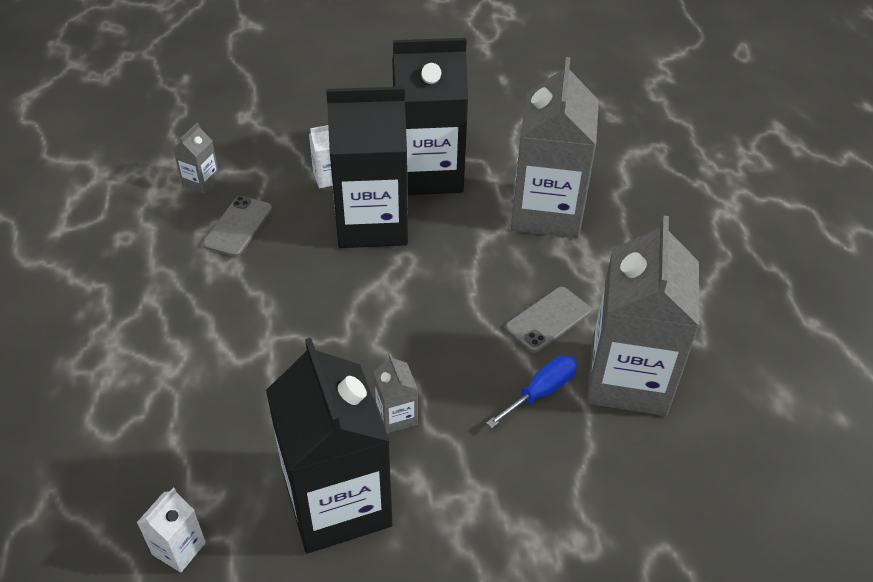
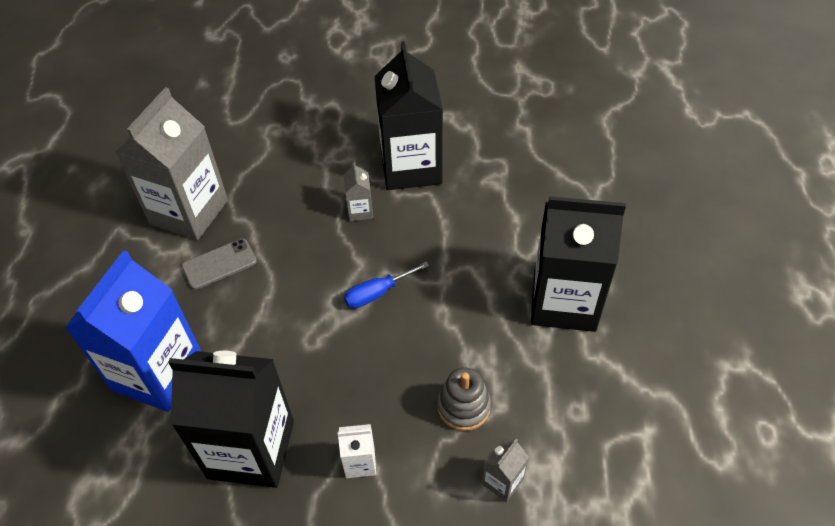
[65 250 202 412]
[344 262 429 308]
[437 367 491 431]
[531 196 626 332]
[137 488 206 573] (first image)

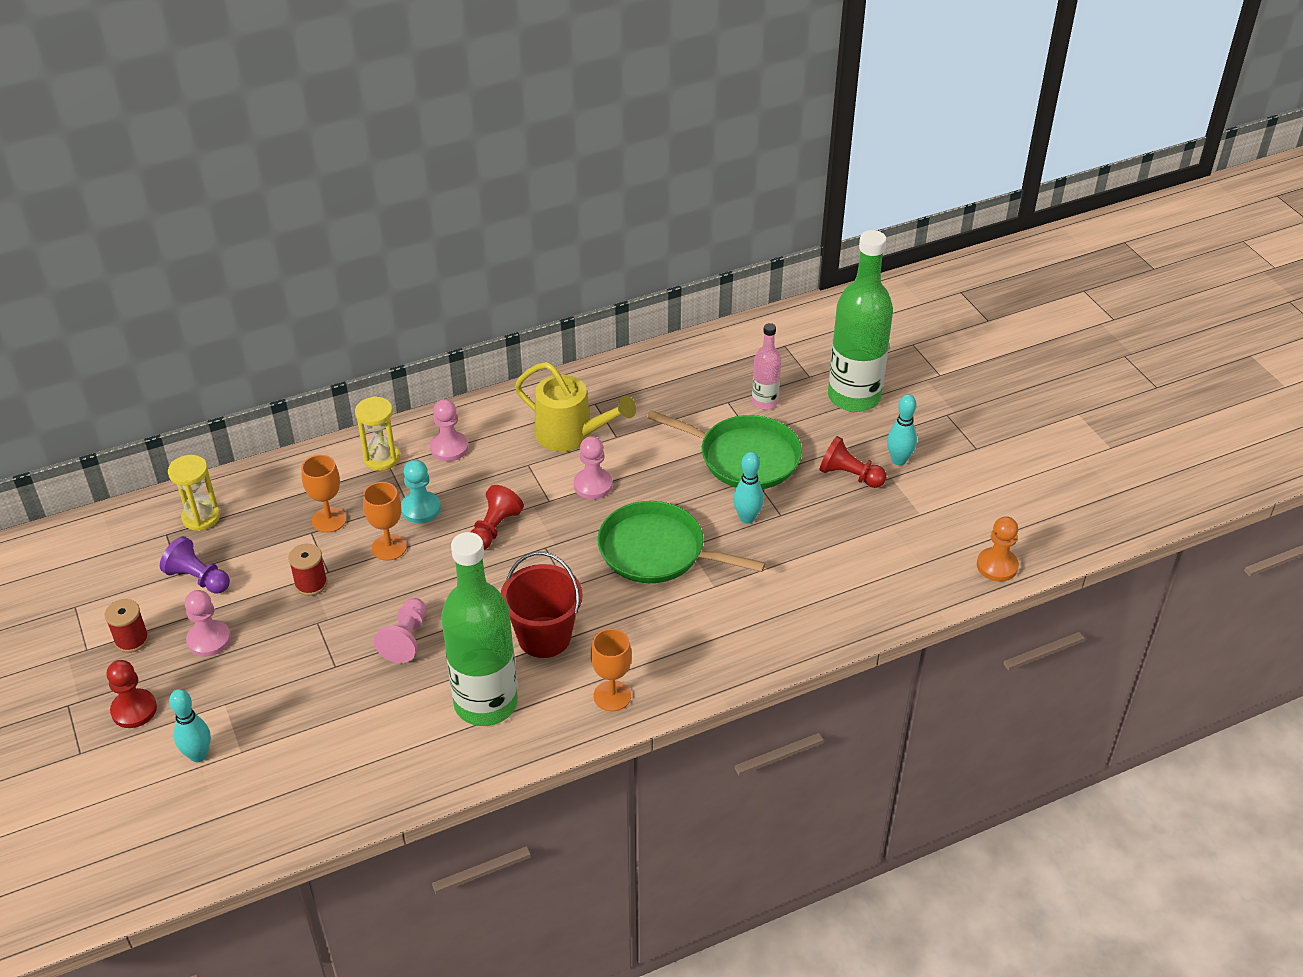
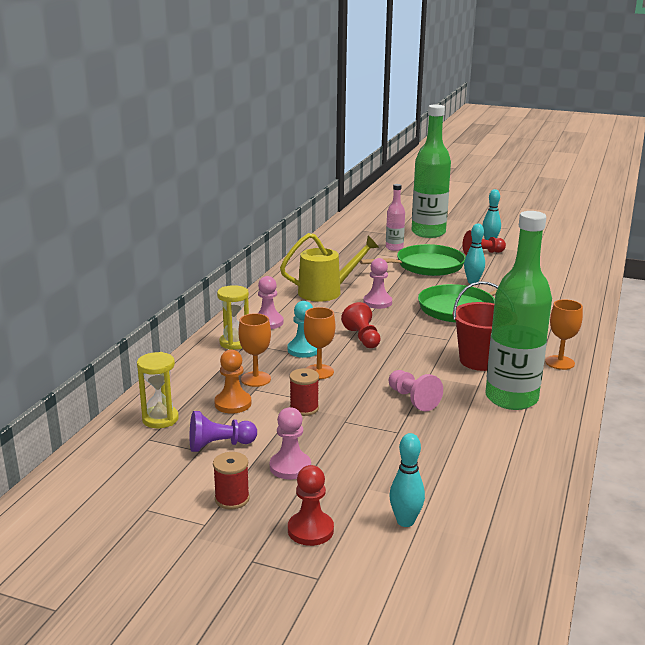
[214 350 251 414]

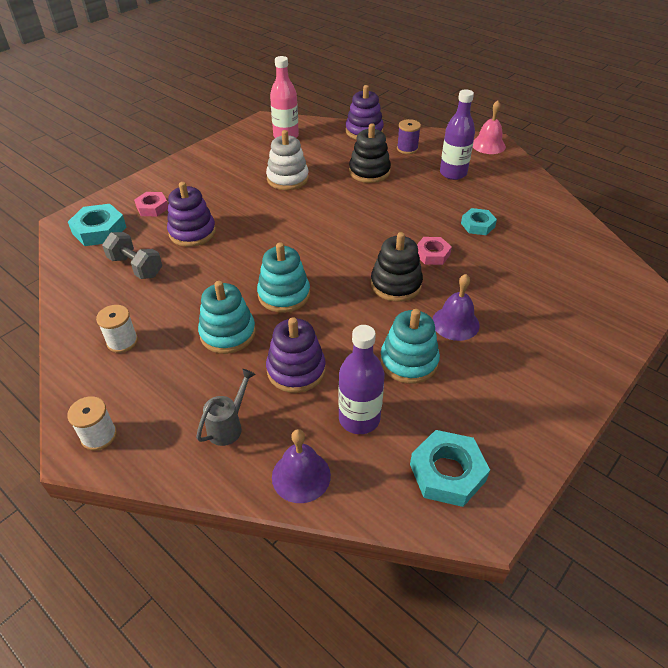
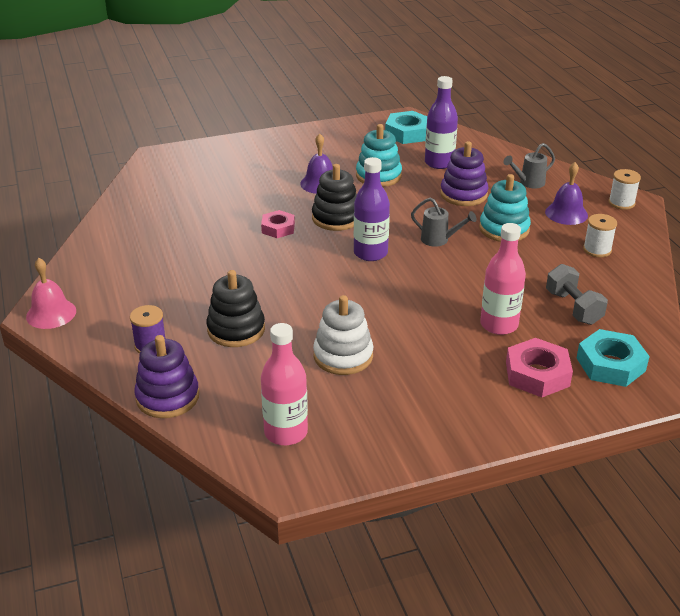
[354 157 390 261]
[411 198 477 247]
[480 223 526 335]
[506 338 573 397]
[545 162 588 225]
[461 208 497 235] (first image)

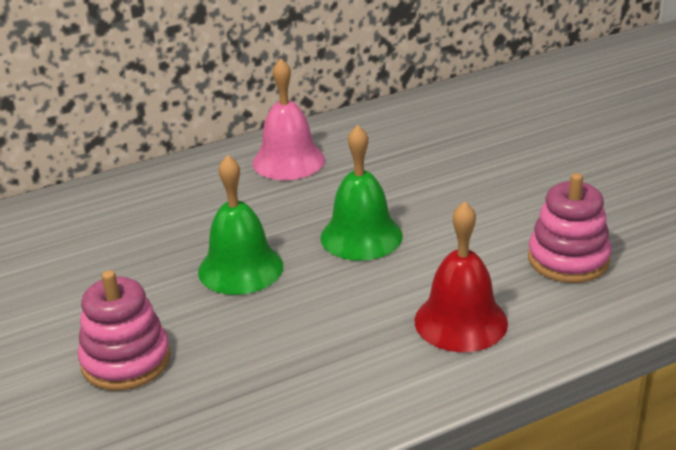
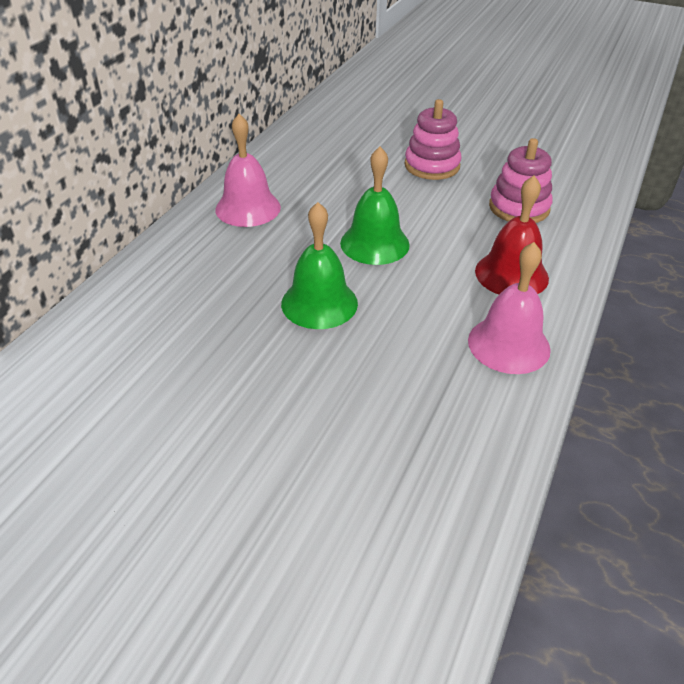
[404 99 461 180]
[468 242 551 374]

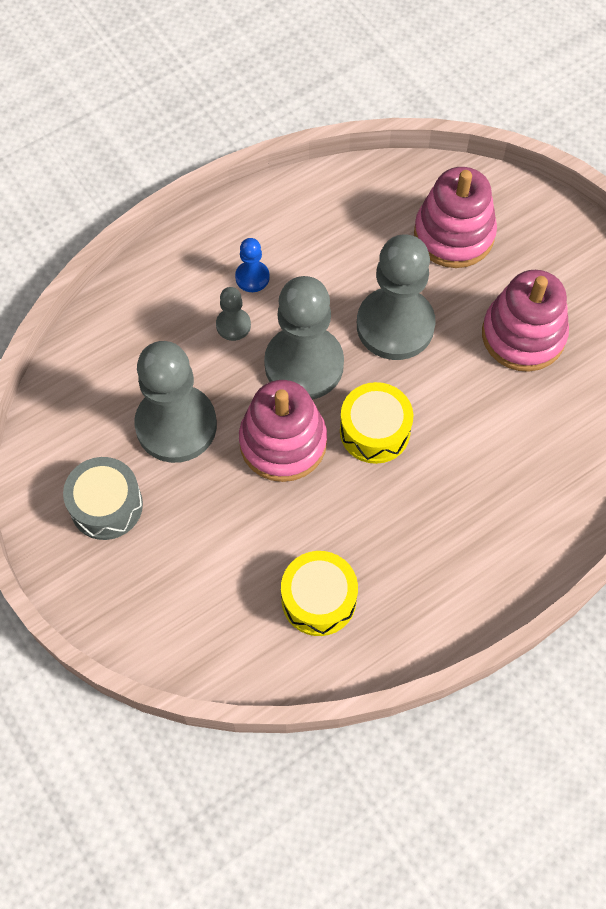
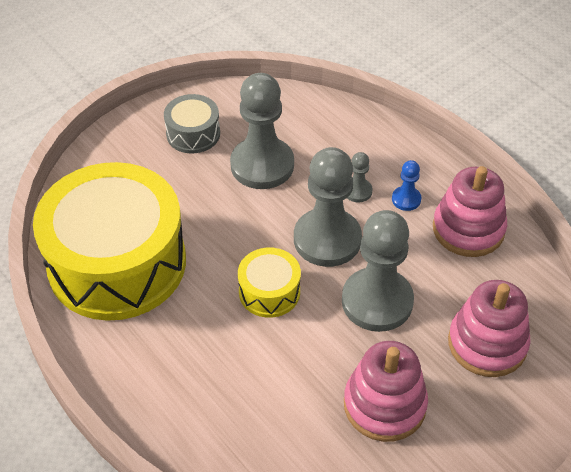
[33 162 186 321]
[433 166 507 257]

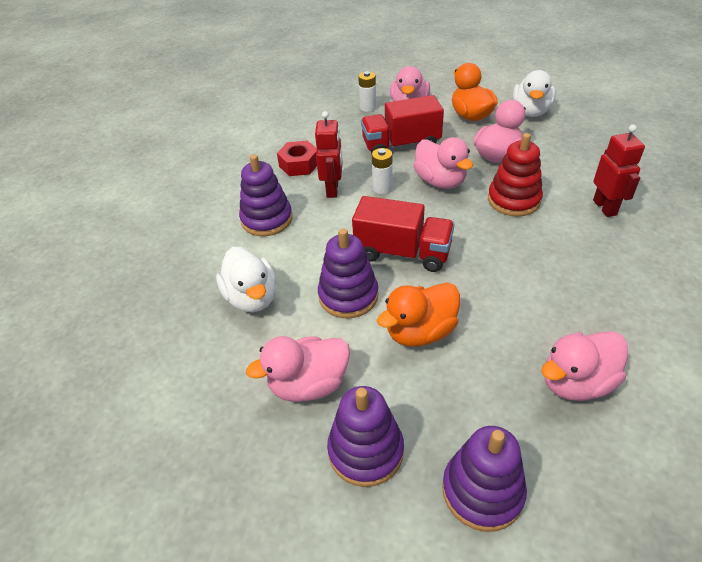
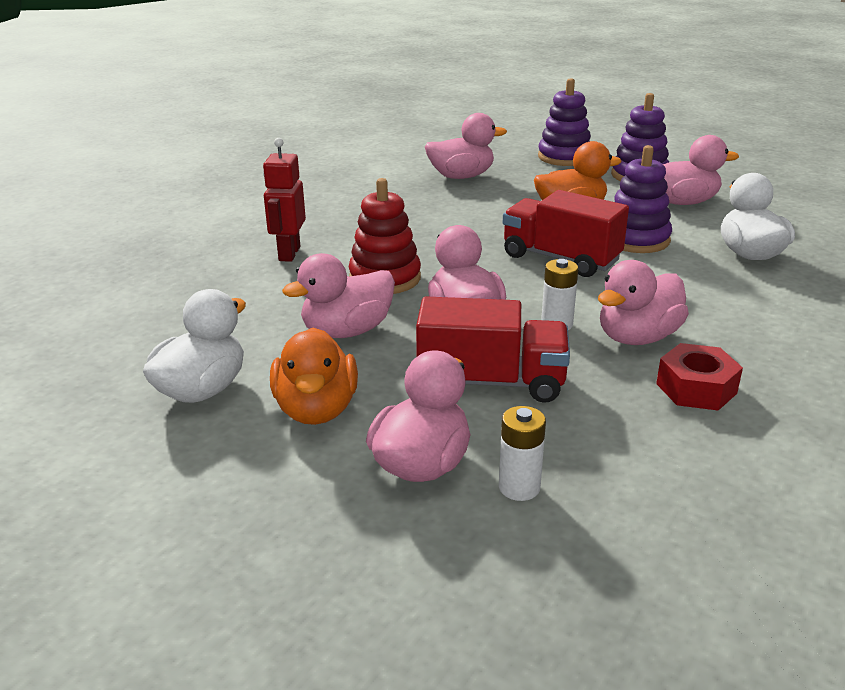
[598 260 689 345]
[239 154 293 236] (first image)

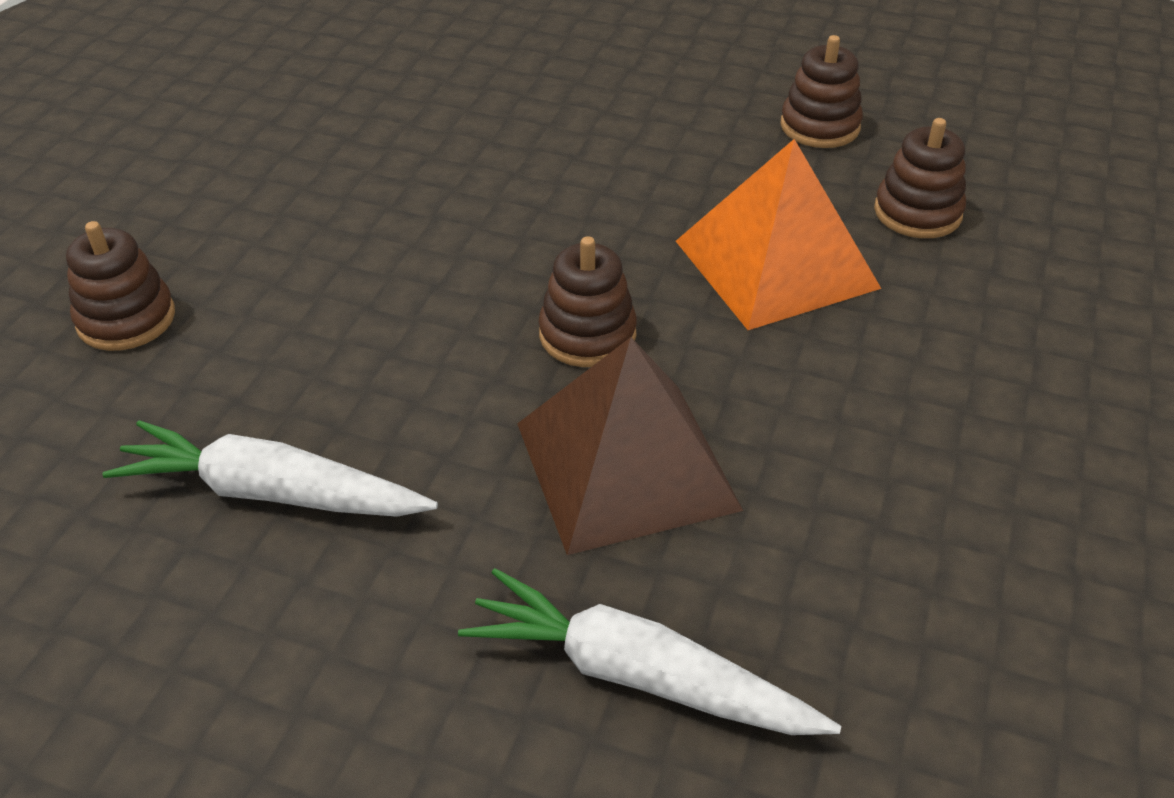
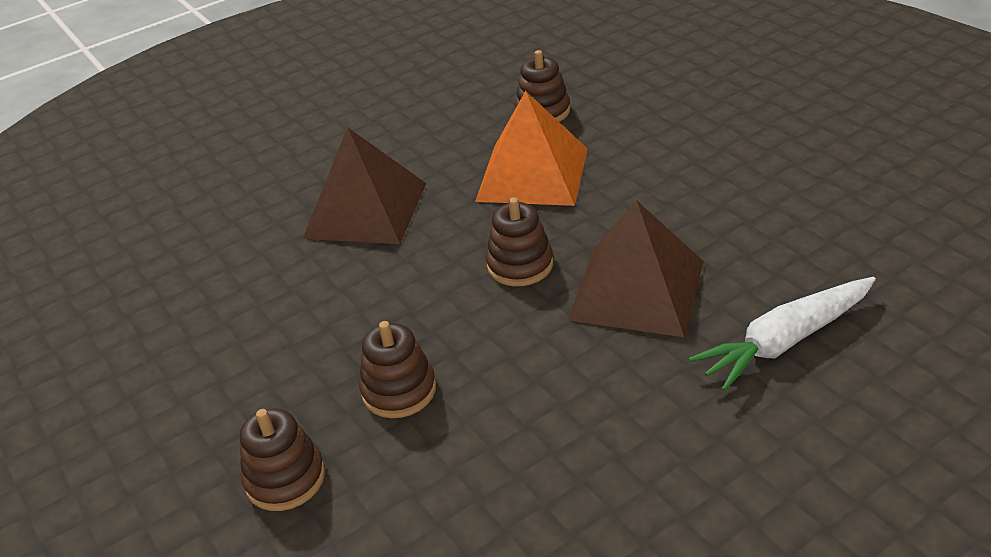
[303 127 426 244]
[359 321 436 418]
[102 420 438 517] (first image)

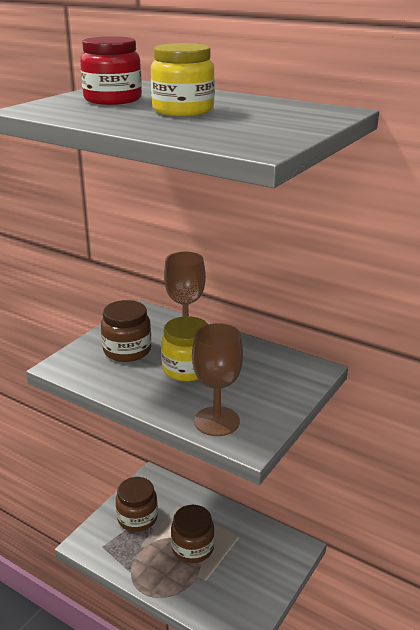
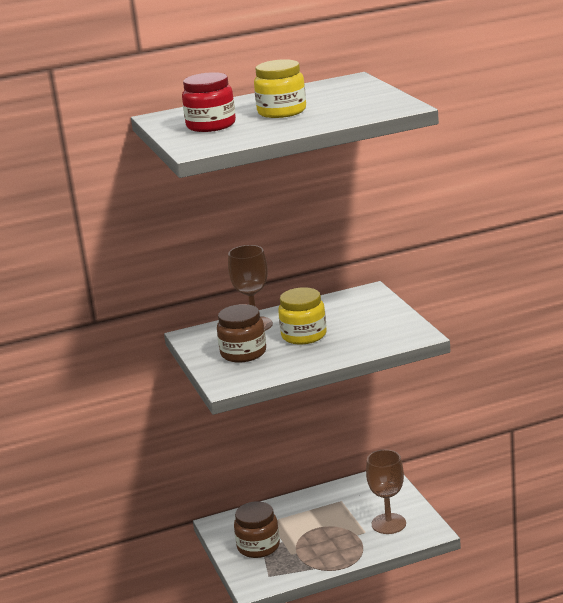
[366 450 406 534]
[171 505 215 563] (first image)

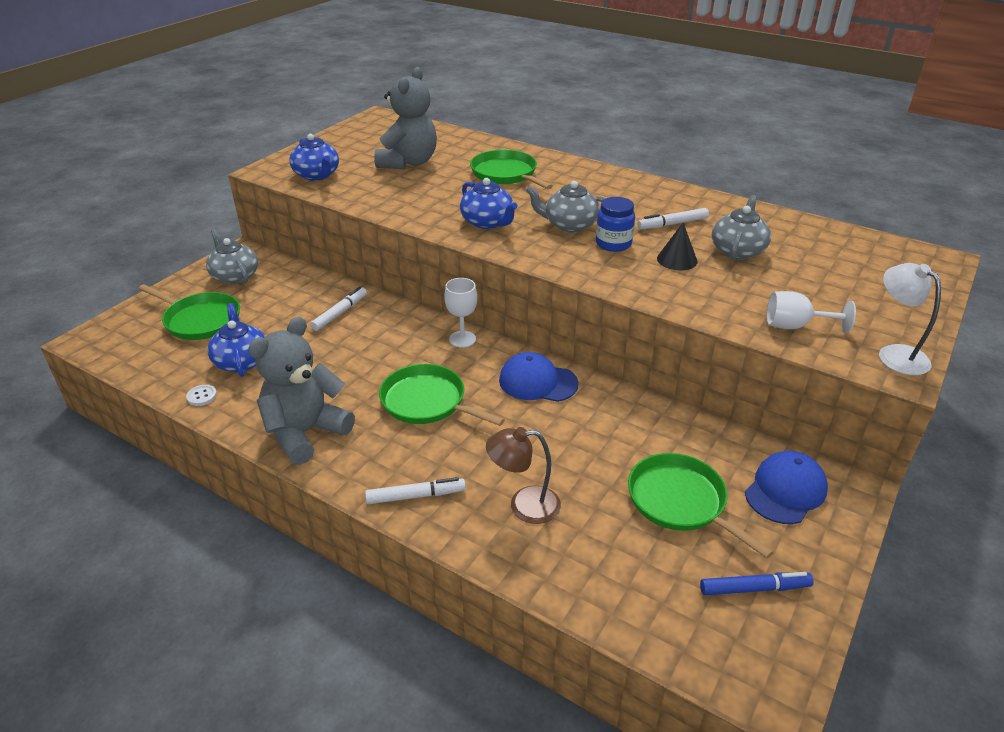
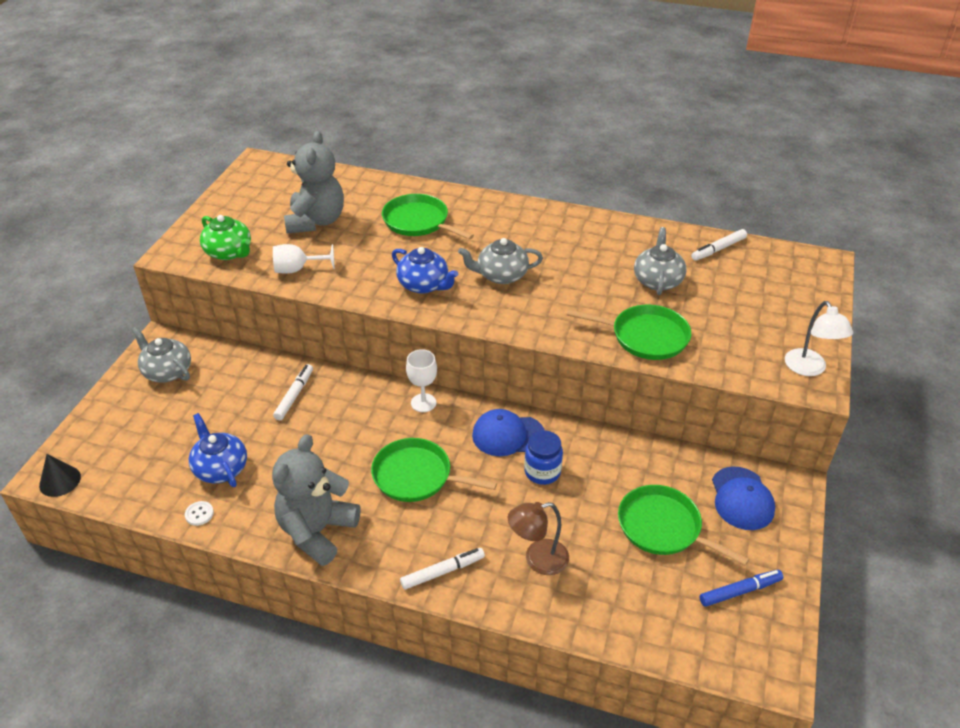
[39 454 81 497]
[200 215 251 260]
[273 244 335 274]
[524 430 563 485]
[567 305 691 360]
[691 229 747 261]
[712 466 775 530]
[785 301 853 376]

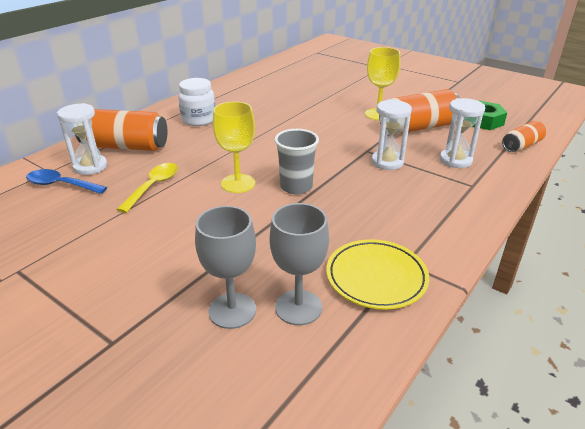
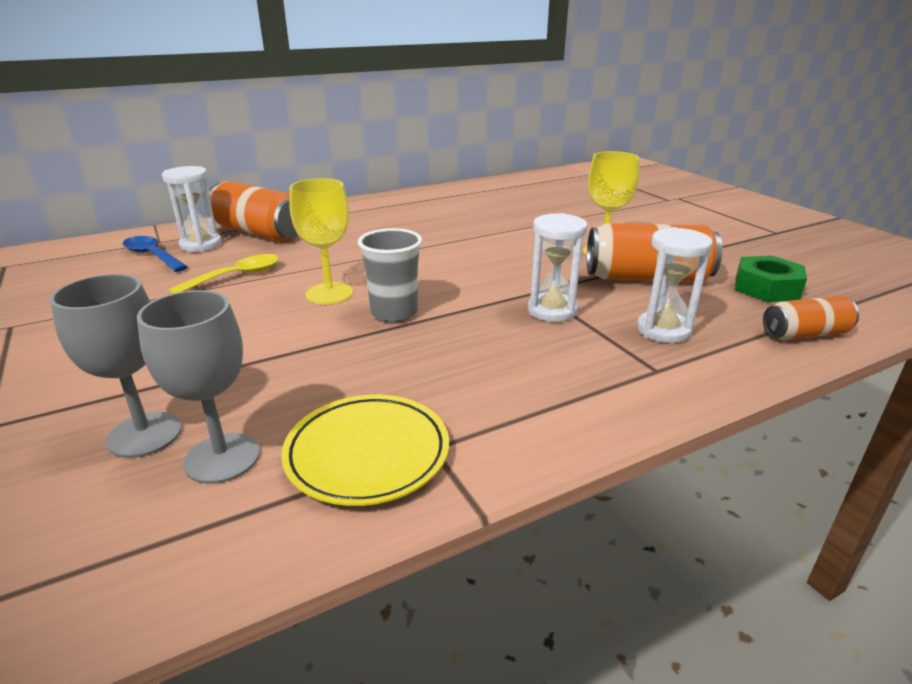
[178 78 215 126] (first image)

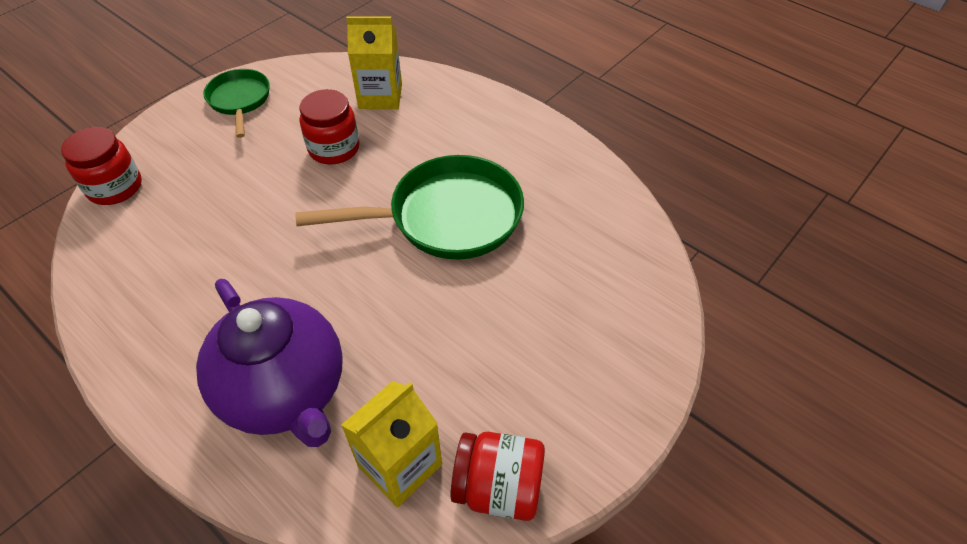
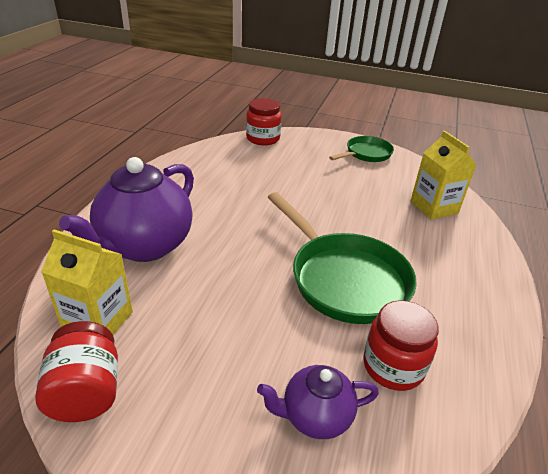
[257 365 379 439]
[363 300 439 391]

